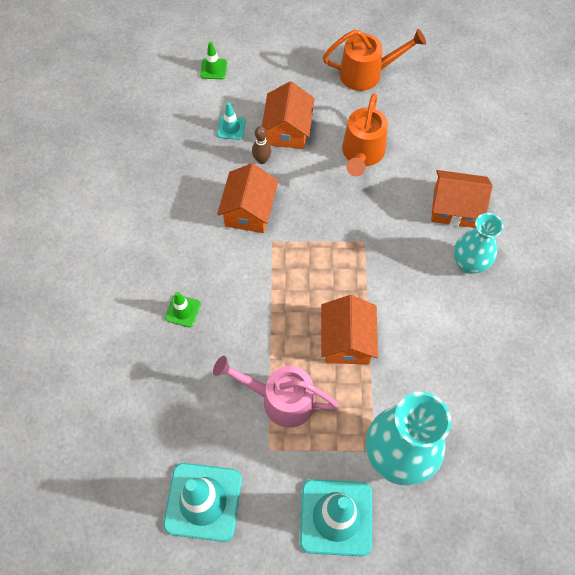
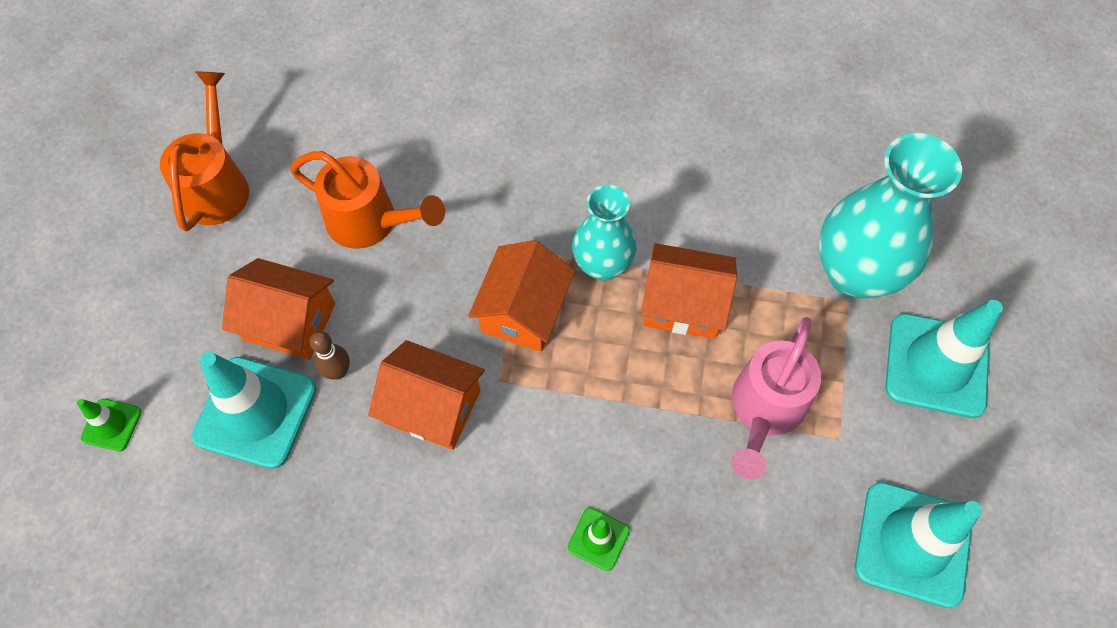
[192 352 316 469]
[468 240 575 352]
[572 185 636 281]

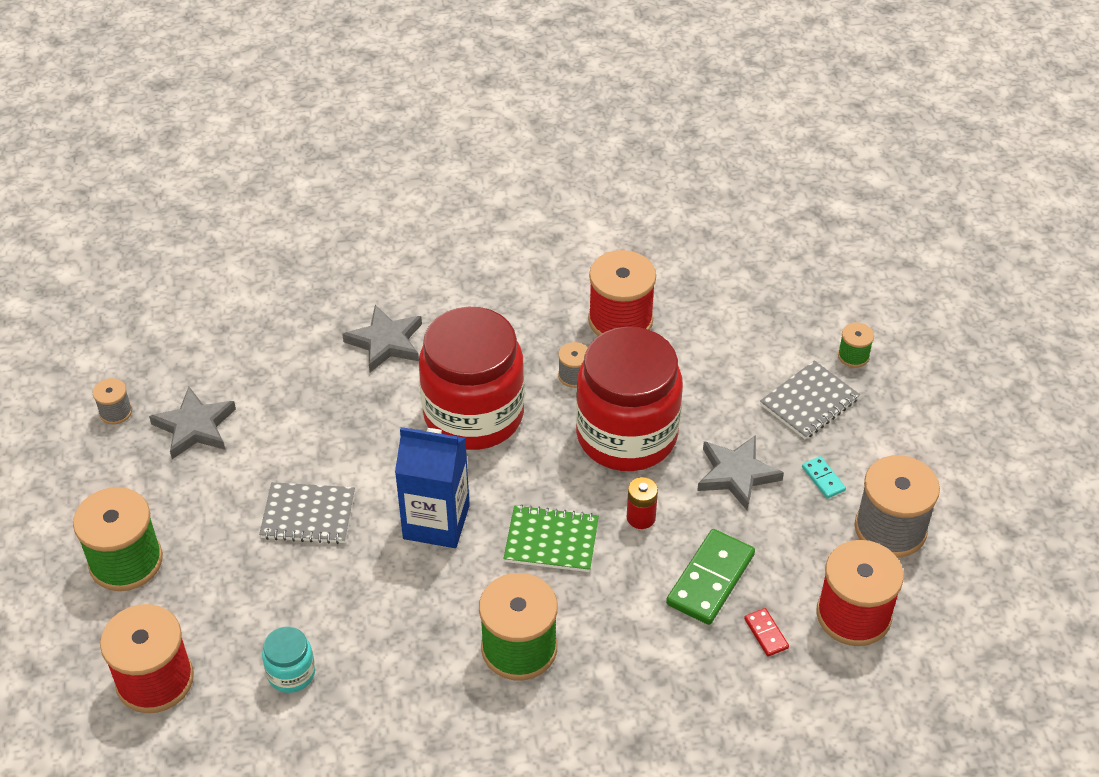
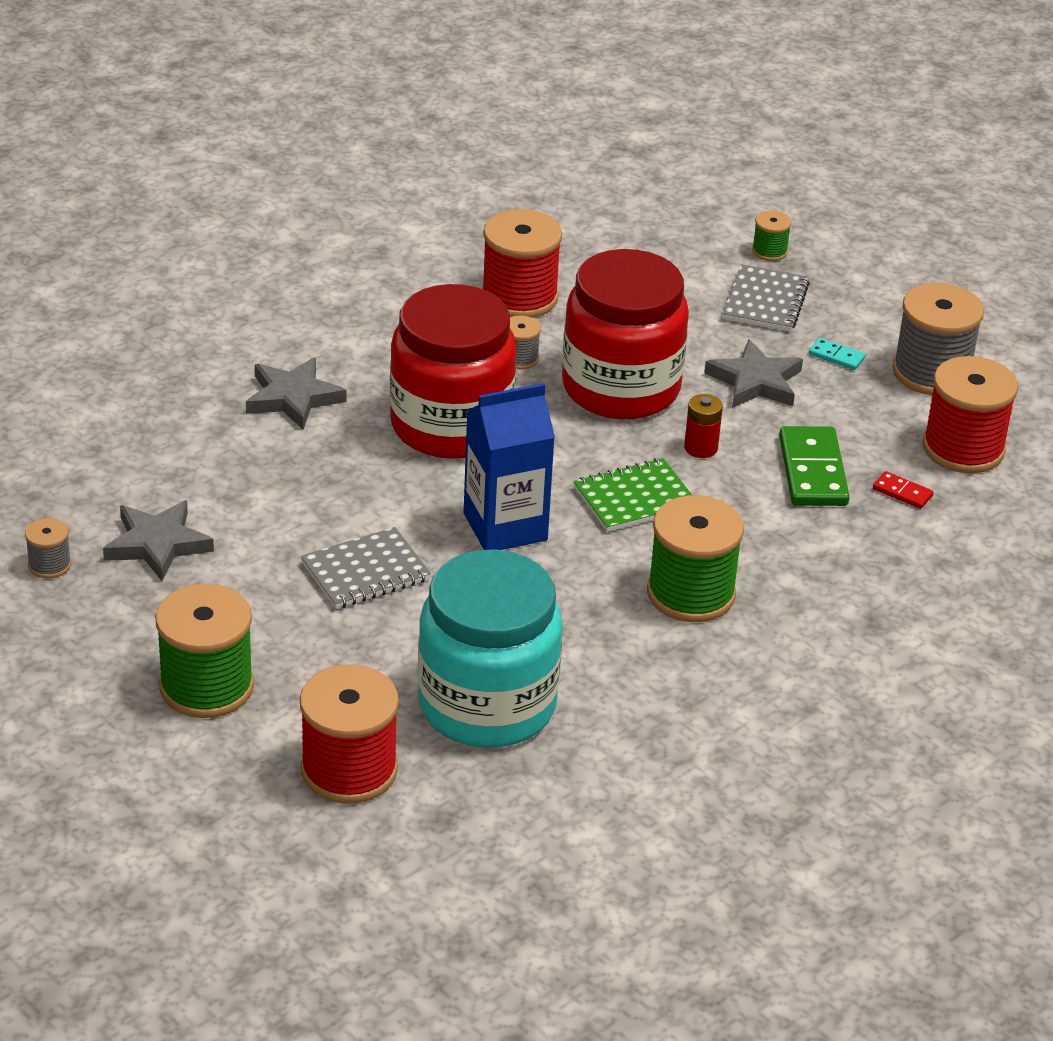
[418 550 563 748]

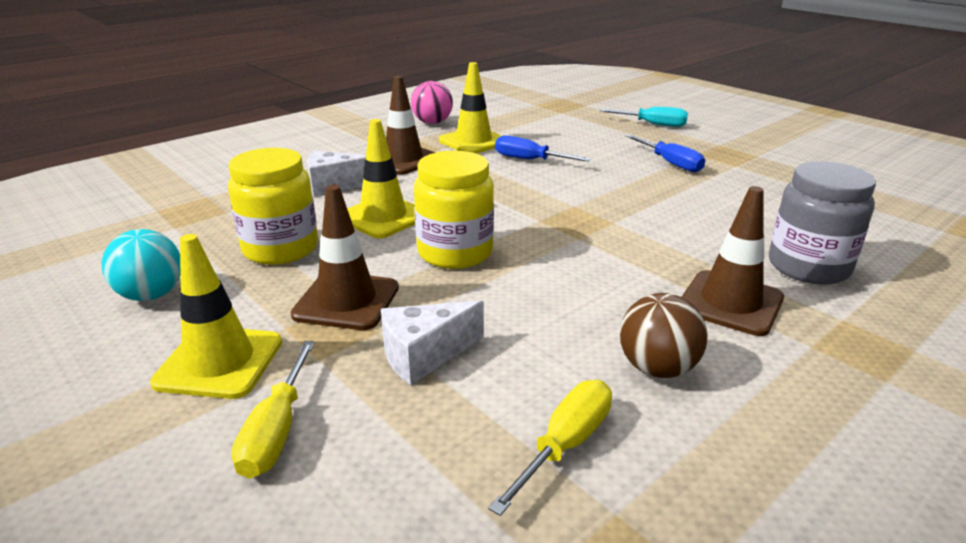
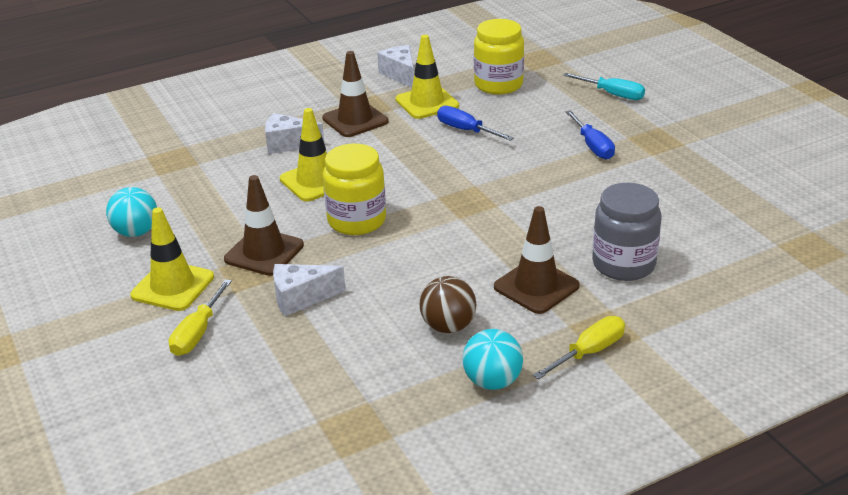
[377 45 414 87]
[462 329 523 390]
[474 19 524 95]
[533 316 625 380]

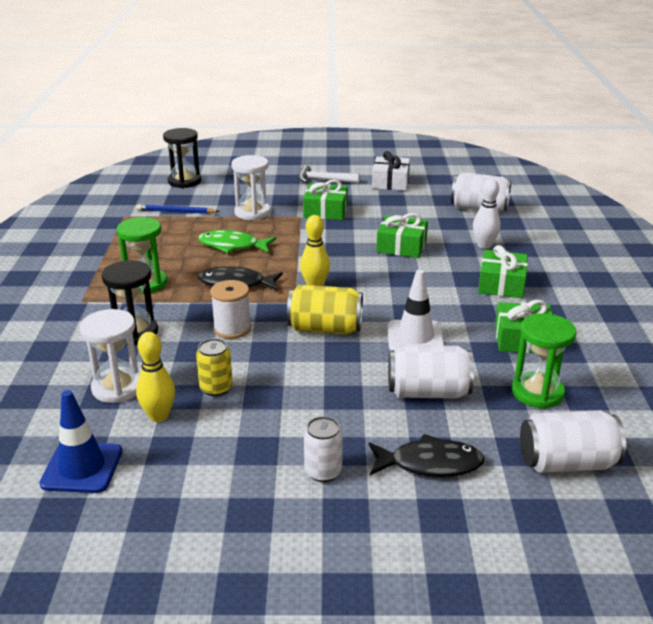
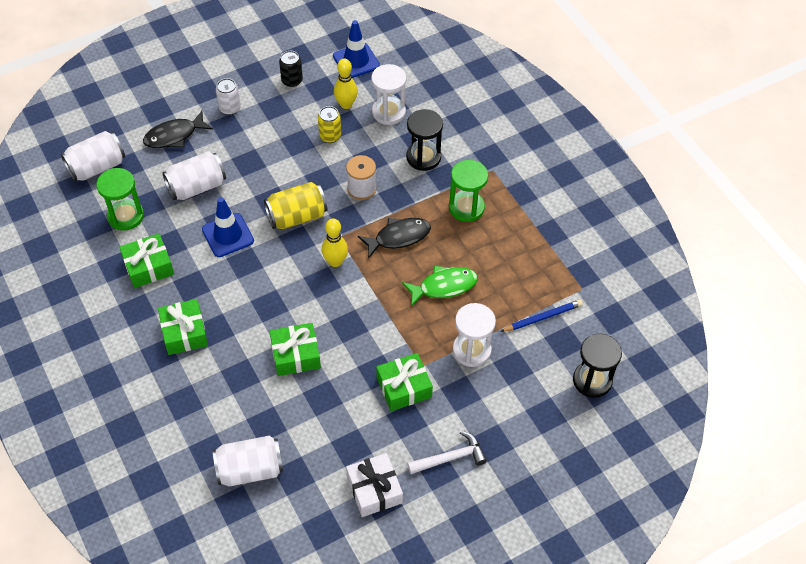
[202 197 254 257]
[279 51 303 87]
[473 178 501 249] (first image)

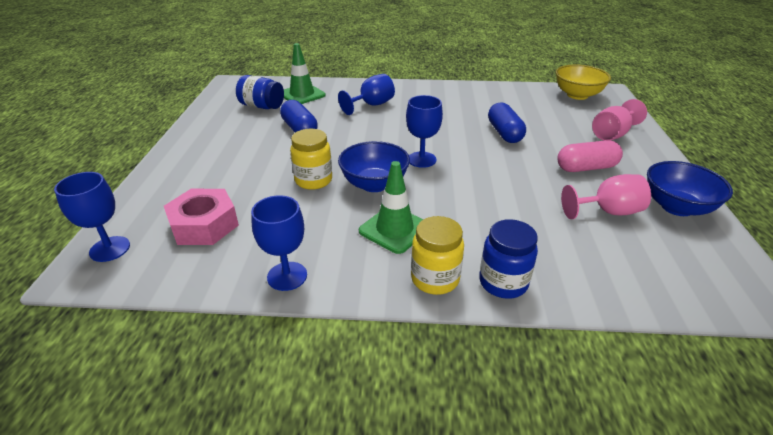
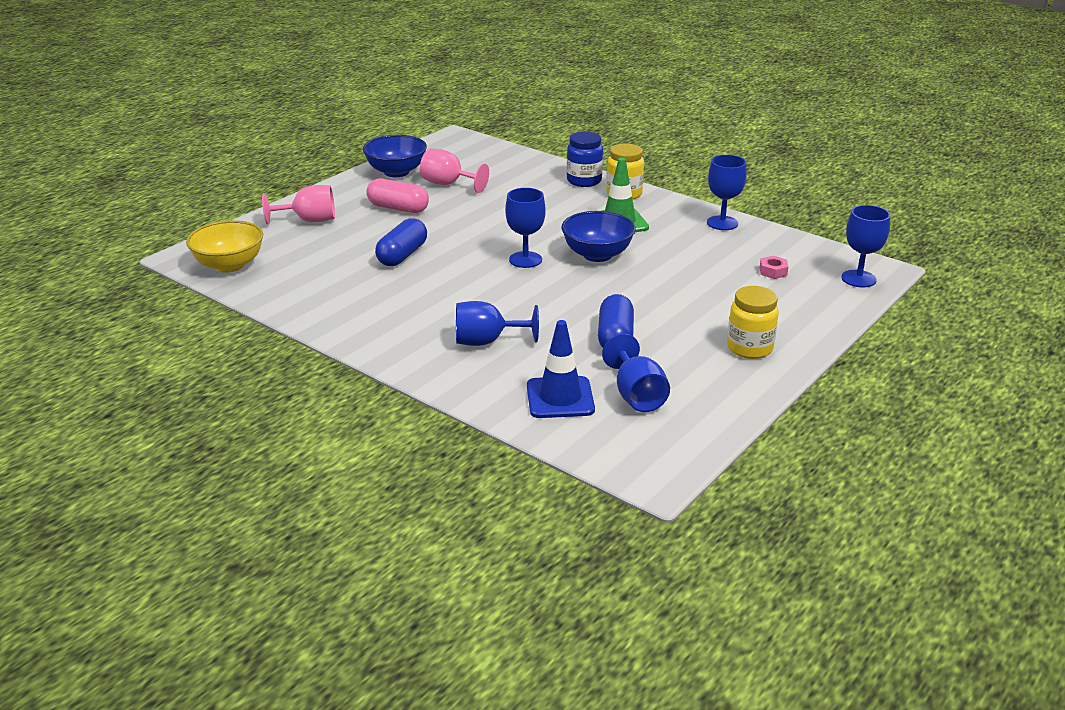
[527 320 595 418]
[602 334 670 412]
[727 286 779 359]
[760 256 788 279]

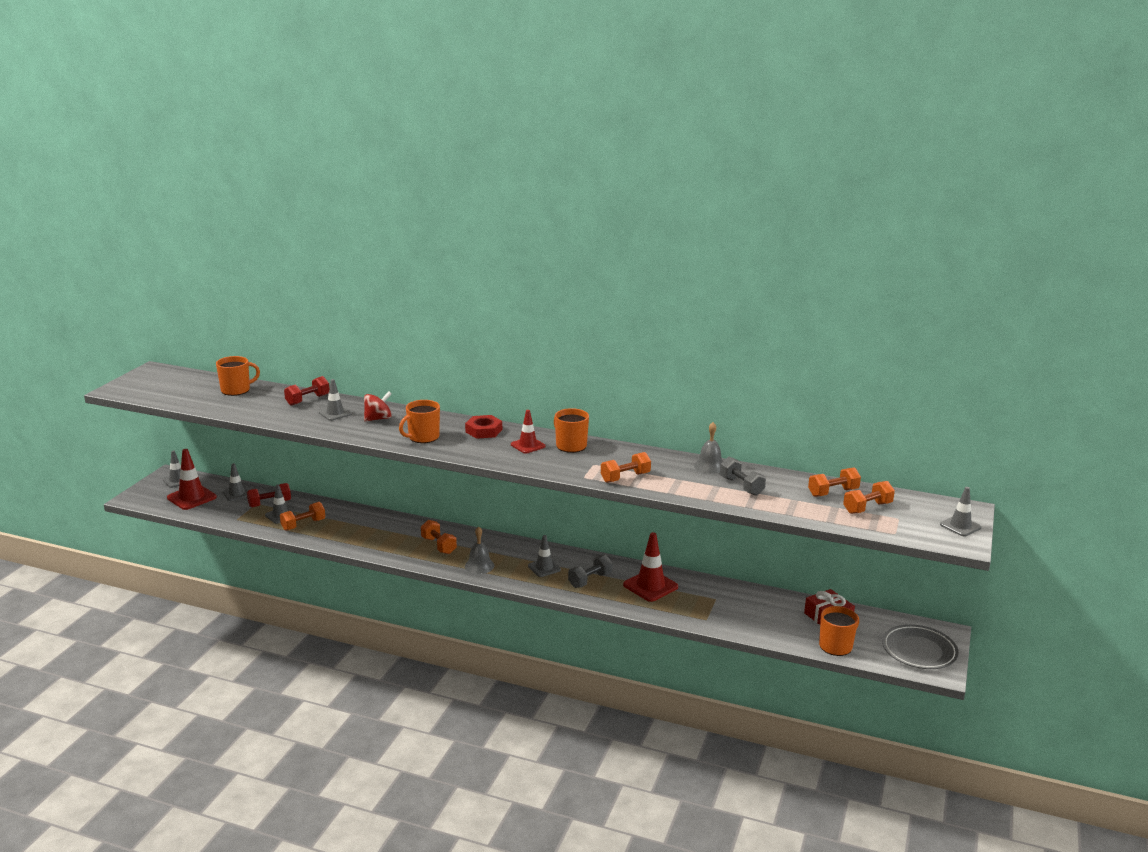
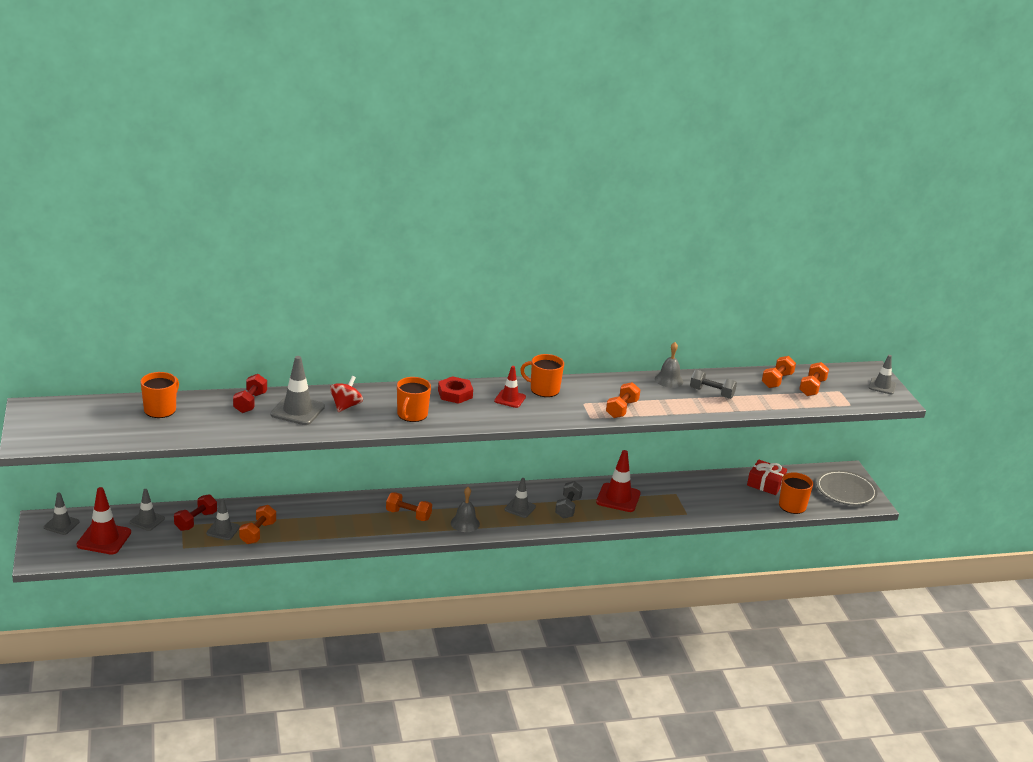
[271 356 325 425]

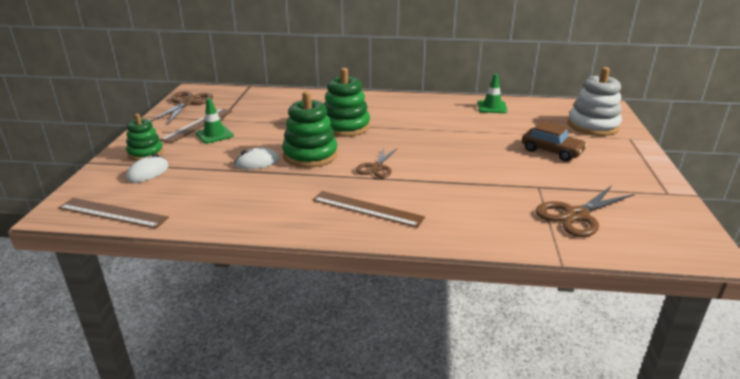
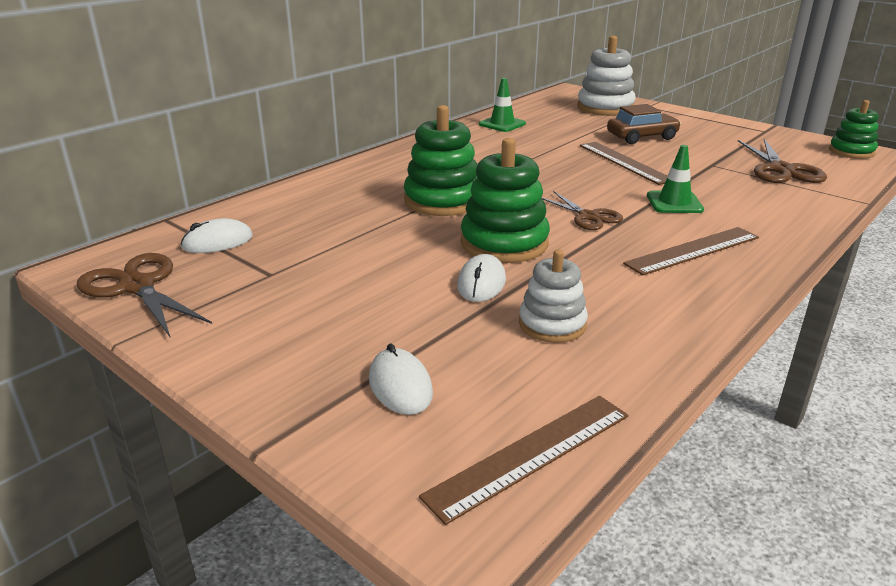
[180 218 253 253]
[519 250 588 343]
[580 142 667 185]
[647 145 704 213]
[829 100 879 159]

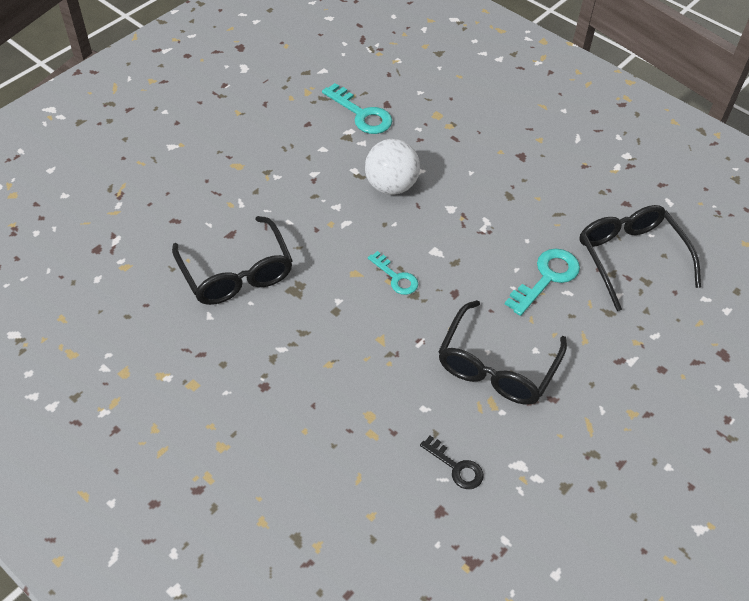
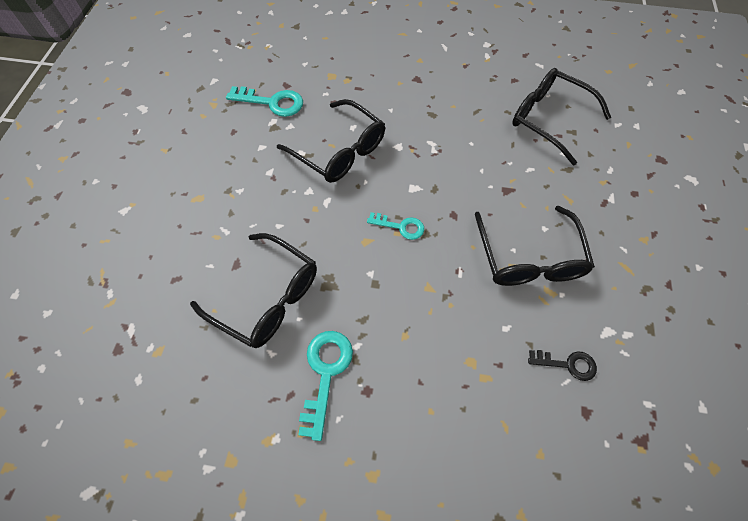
[277 99 385 183]
[298 331 353 441]

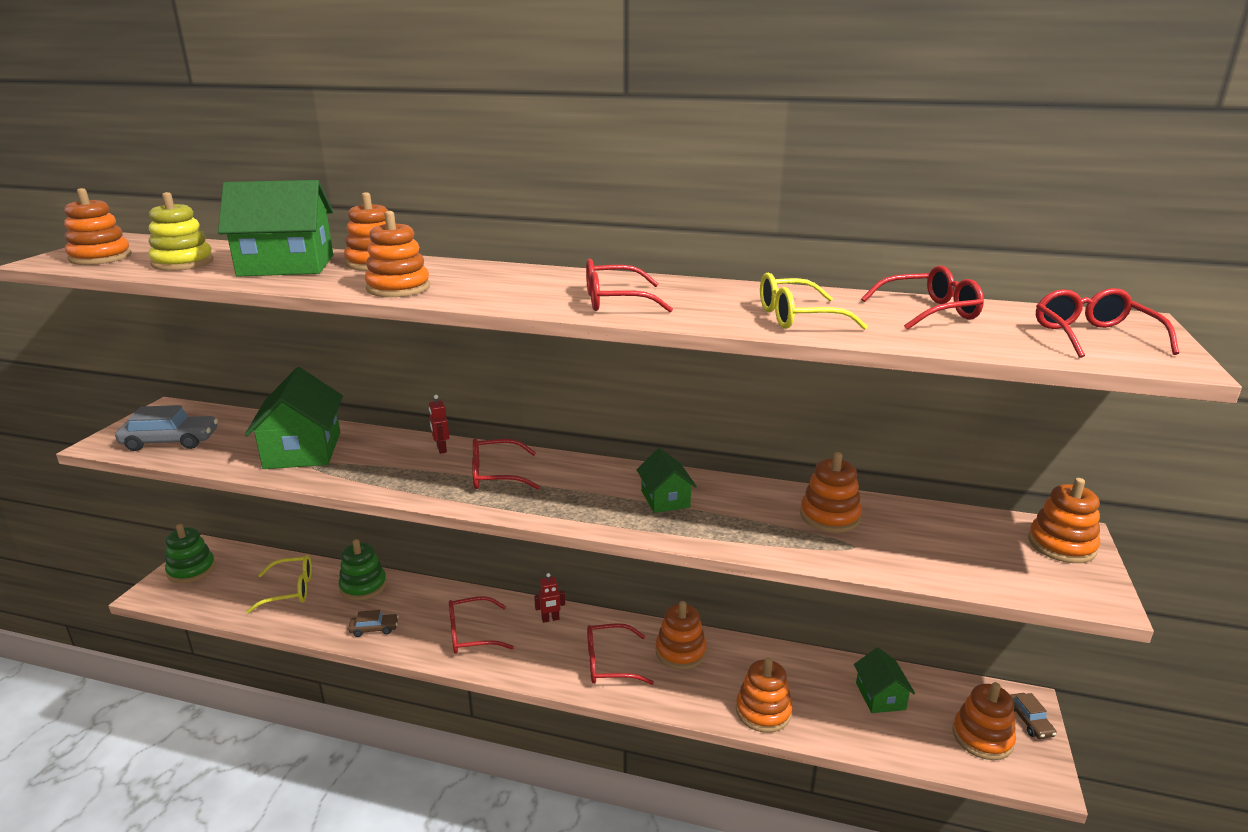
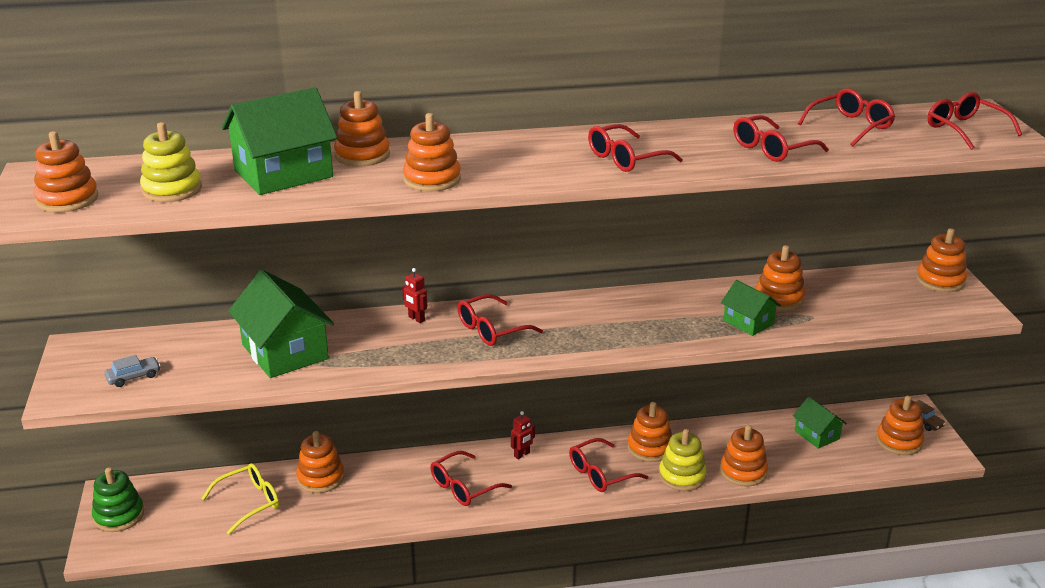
[104 355 161 387]
[296 431 344 493]
[659 429 707 491]
[721 280 781 336]
[734 115 829 162]
[348 610 399 637] (first image)

